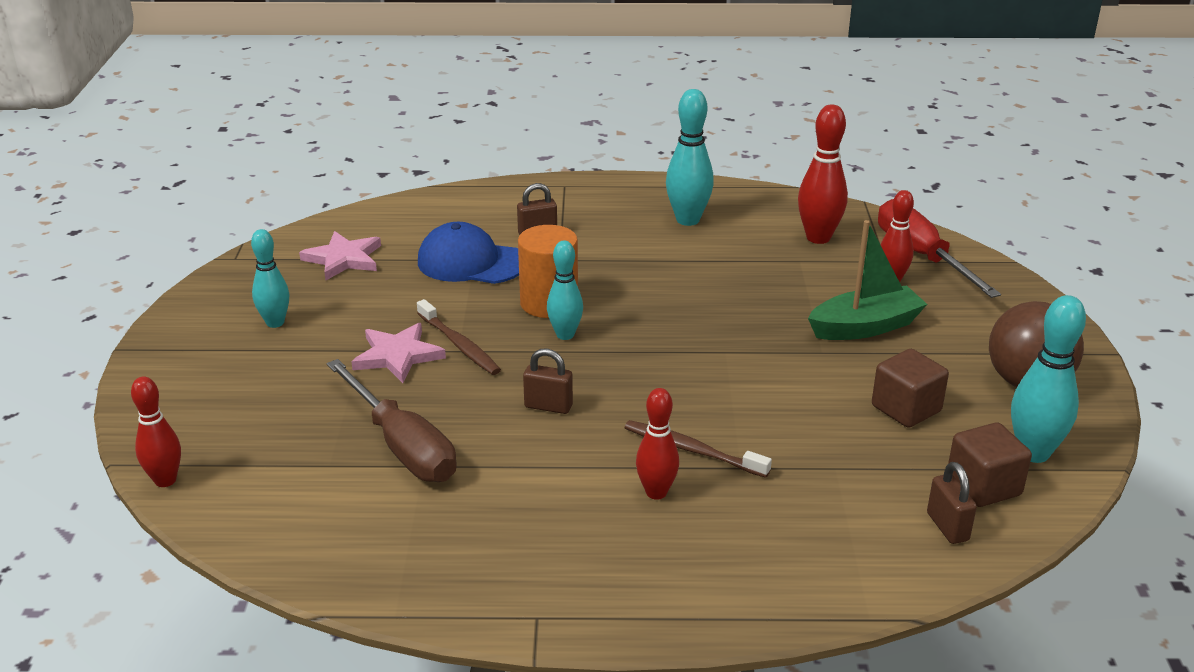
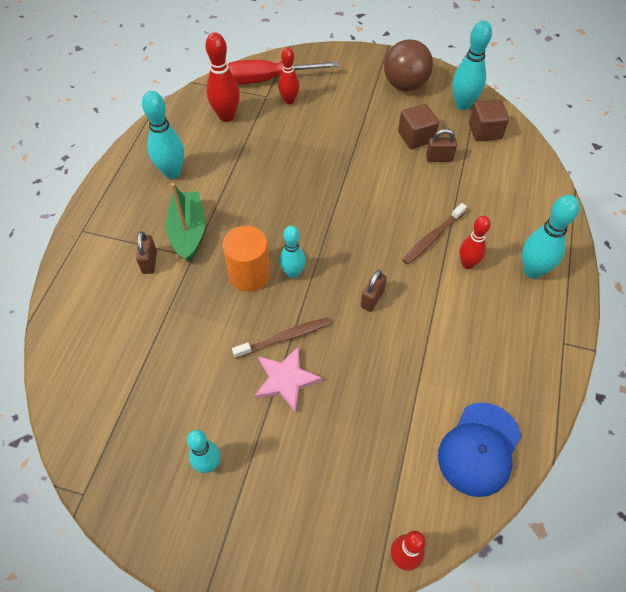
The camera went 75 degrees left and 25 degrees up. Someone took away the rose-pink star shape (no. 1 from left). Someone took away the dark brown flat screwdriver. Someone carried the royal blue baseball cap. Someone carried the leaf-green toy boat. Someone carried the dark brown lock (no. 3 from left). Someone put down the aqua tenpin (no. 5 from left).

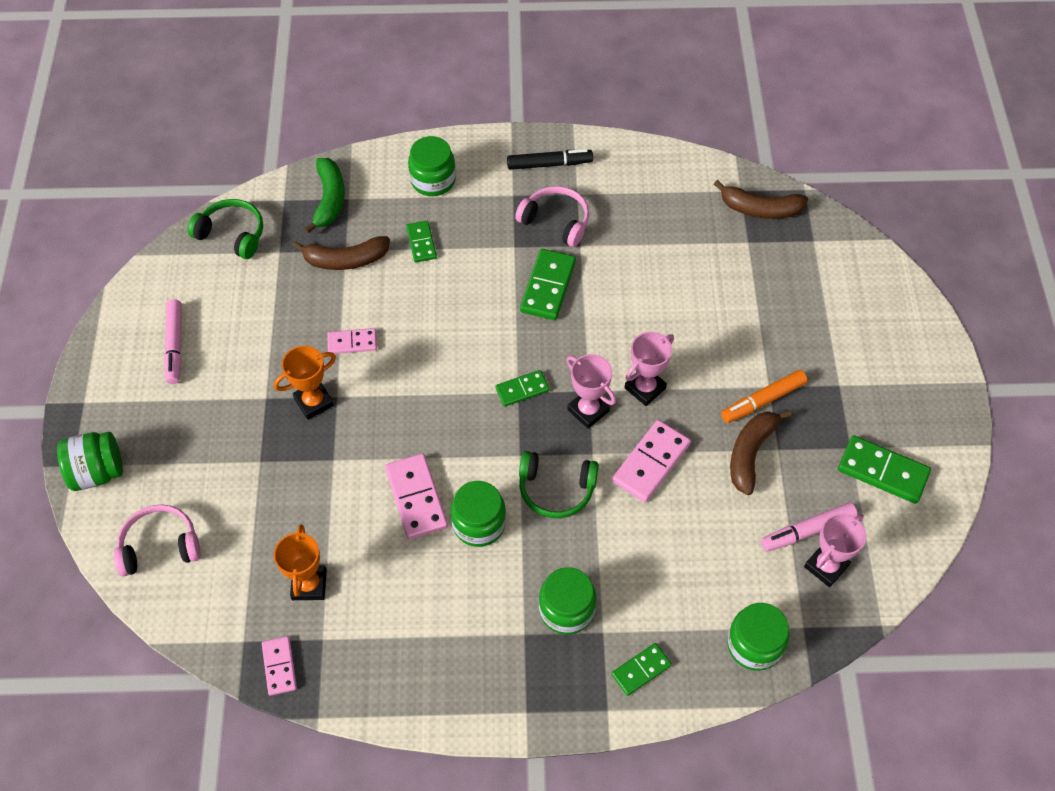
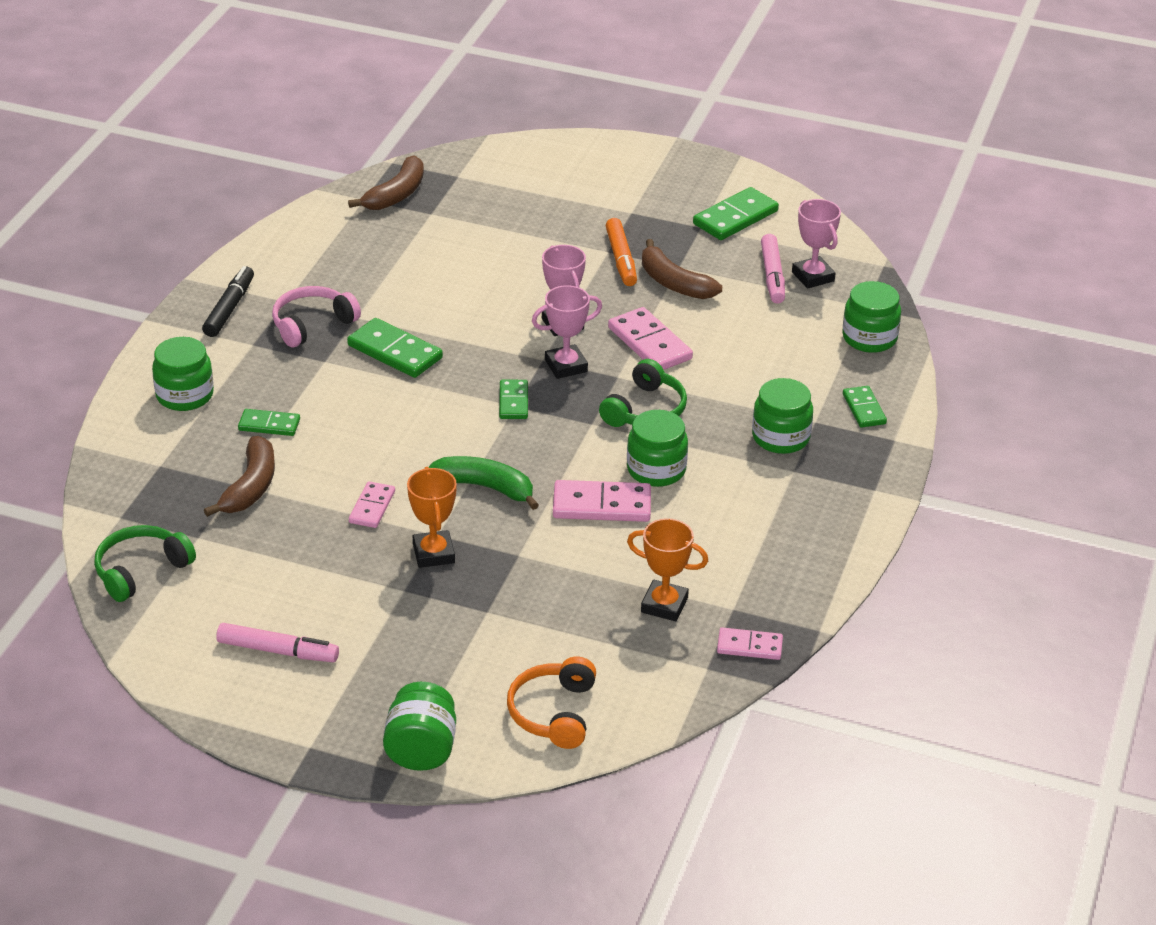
The camera went 70 degrees left and 20 degrees down. Someone repainted the rose-pink headphones (no. 1 from left), which became the orange-coloured headphones. Someone carried the leaf-green toy banana.

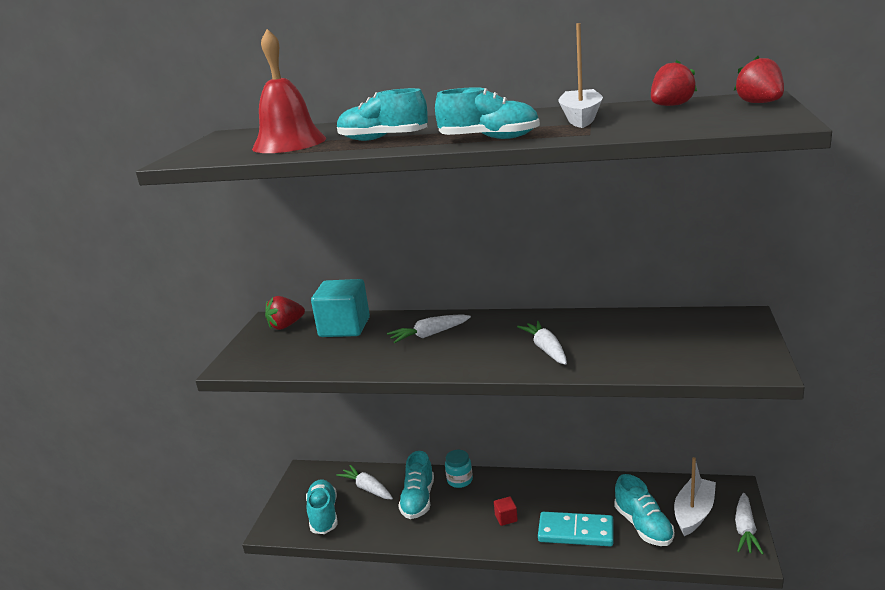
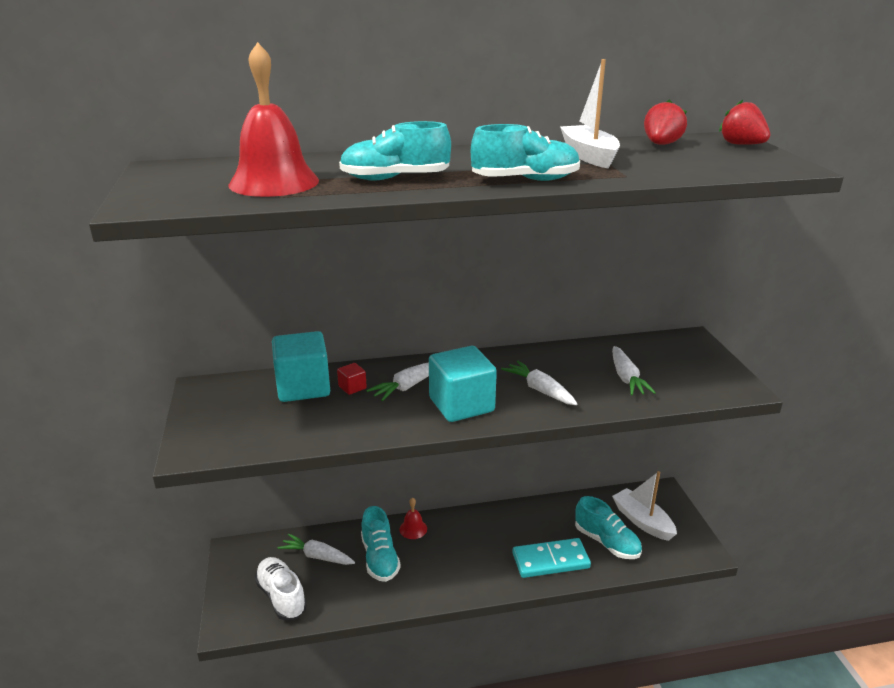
The camera went 25 degrees left and 5 degrees up. Someone took away the crimson strawberry (no. 1 from left). Someone repainted the aqua lace-up shoe (no. 1 from left), which became the white lace-up shoe. Someone swapped the aqua jar for the crimson school bell (no. 2 from left). Someone carried the crimson cube. Someone rotated the white toy boat (no. 2 from left) by 45 degrees counterclockwise. Someone carried the white root vegetable (no. 4 from left). Someone put down the aqua cube (no. 2 from left).

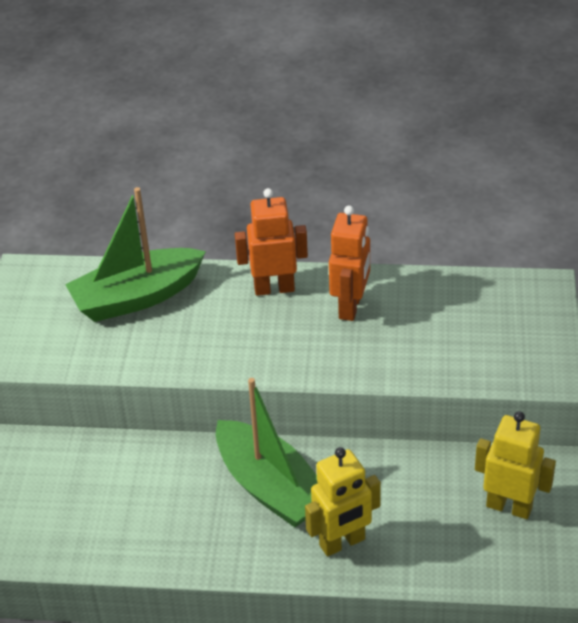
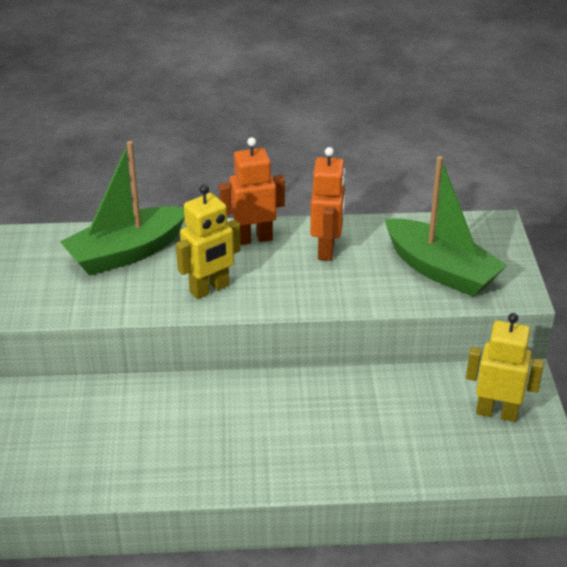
The camera went 10 degrees left and 5 degrees down. Someone carried the leaf-green toy boat (no. 2 from left). Someone carried the bright yellow robot figure (no. 1 from left).

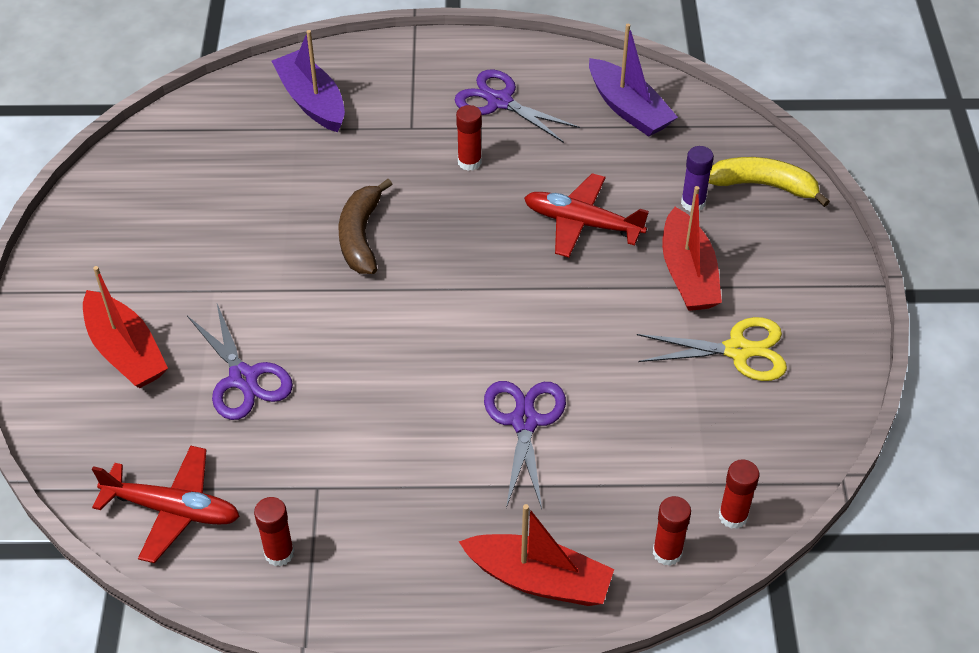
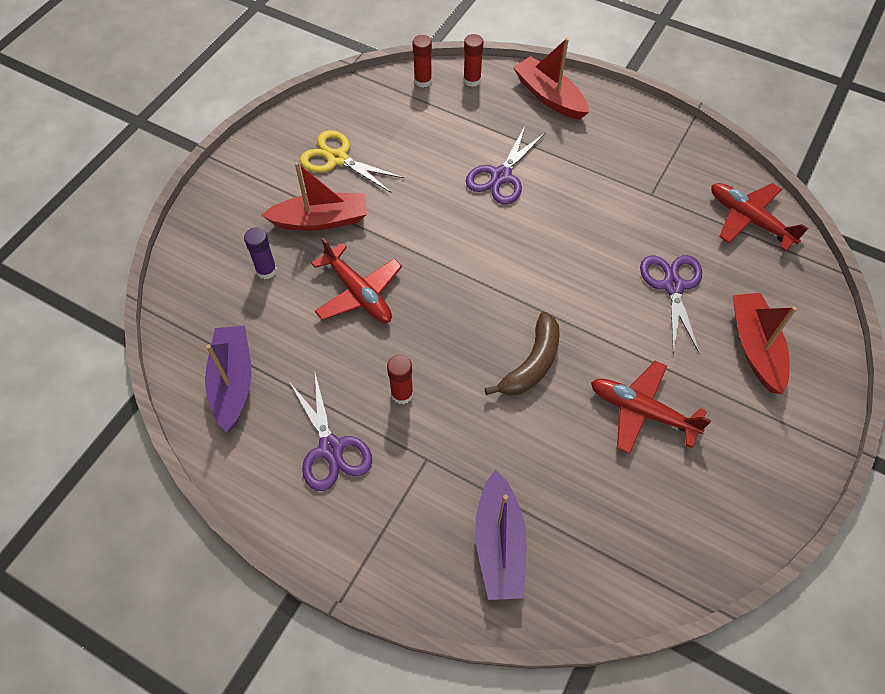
The camera went 150 degrees left and 10 degrees up. Someone took away the crimson glue (no. 1 from left). Someone rotated the crimson toy boat (no. 3 from left in the first image) by 60 degrees clockwise. Someone took away the bright yellow toy banana. Someone put down the crimson plane (no. 2 from left).

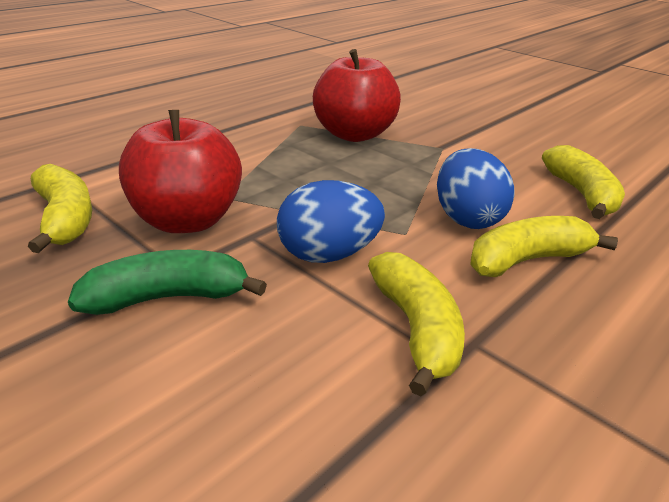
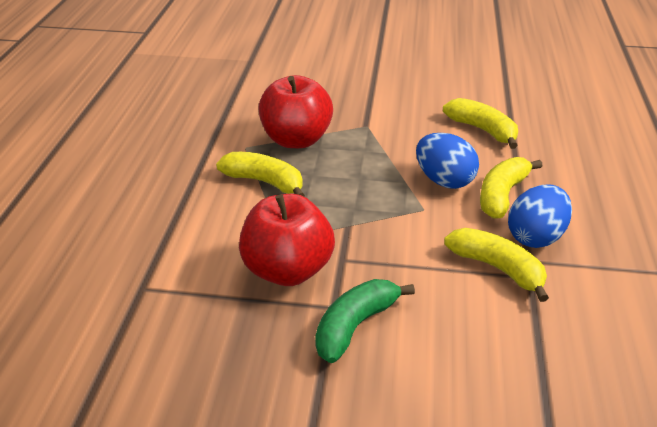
The camera went 35 degrees left and 5 degrees up. Someone carried the bright yellow toy banana (no. 1 from left). Someone carried the royal blue toy egg (no. 1 from left in the first image).

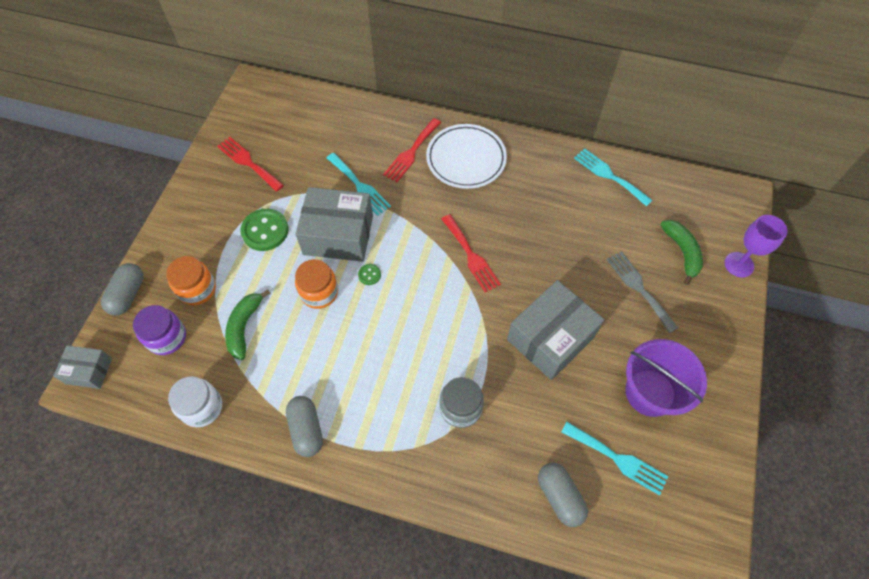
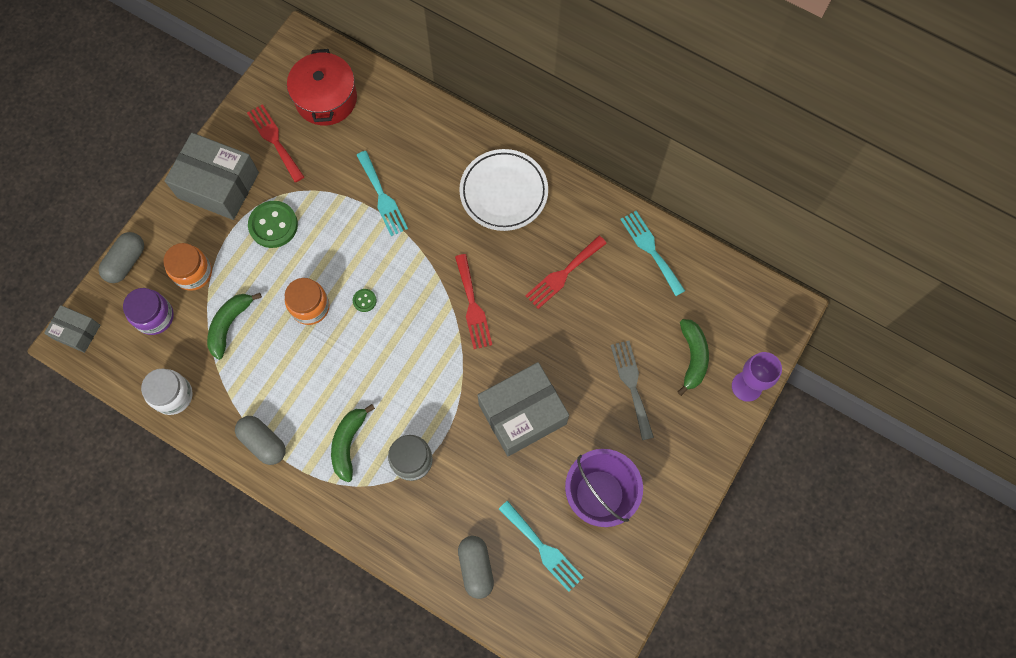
The camera went 15 degrees right and 10 degrees up. Someone rotated the ash-grey pill (no. 2 from left) by 45 degrees counterclockwise. Someone carried the ash-grey parcel (no. 2 from left). Someone carried the crimson fork (no. 2 from left in the first image). Someone put down the crimson cooking pot. Someone put down the leaf-green toy banana (no. 2 from left).

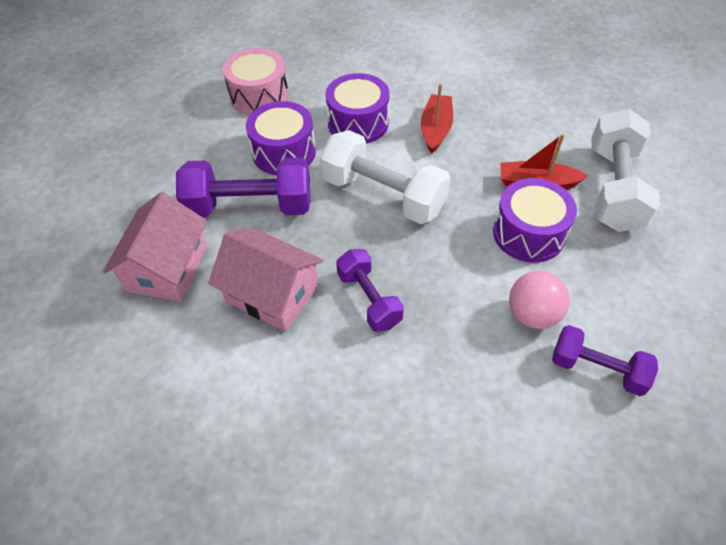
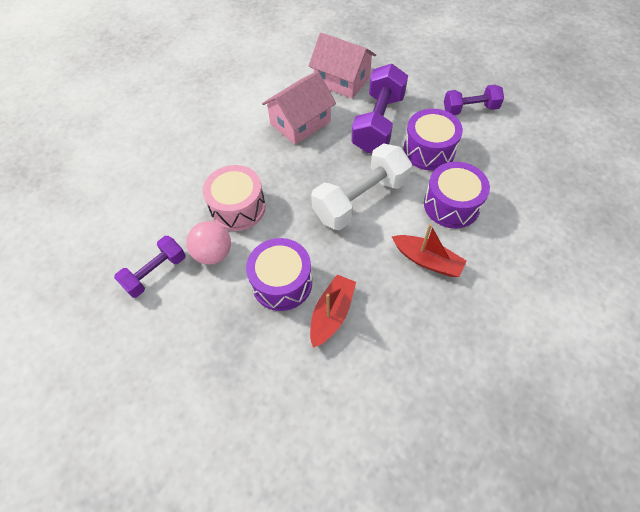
The camera went 110 degrees right and 5 degrees up. Someone carried the rose-pink toy drum. Someone carried the violet hand weight (no. 2 from left in the first image). Someone took away the white hand weight (no. 2 from left).

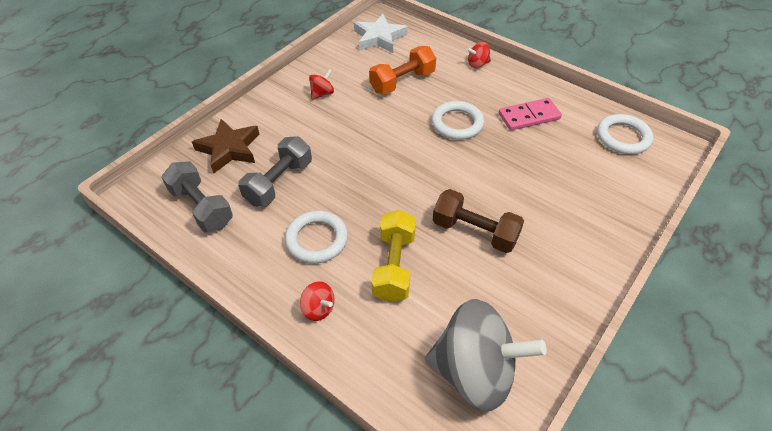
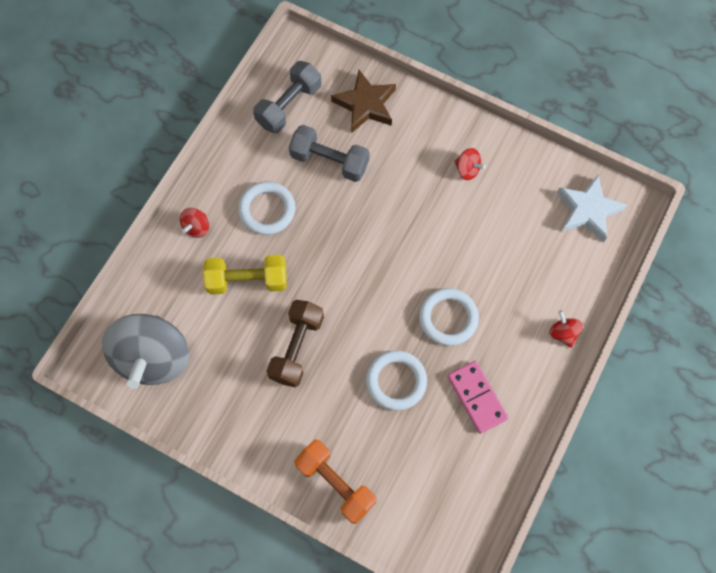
The camera went 80 degrees right and 20 degrees up. Someone carried the orange-coloured hand weight. Someone carried the white ring (no. 3 from left in the first image).

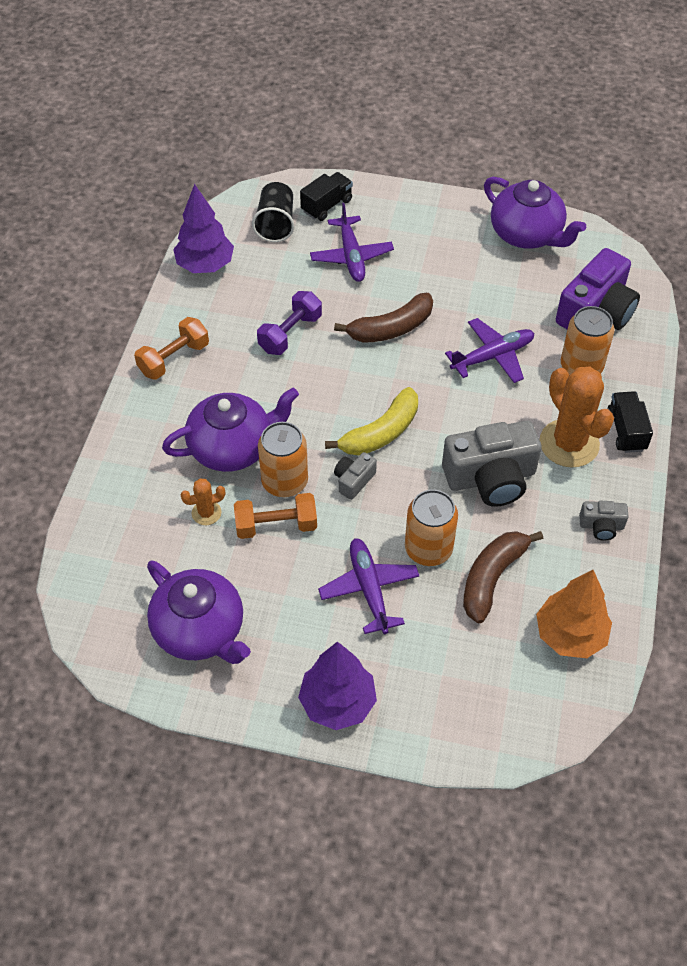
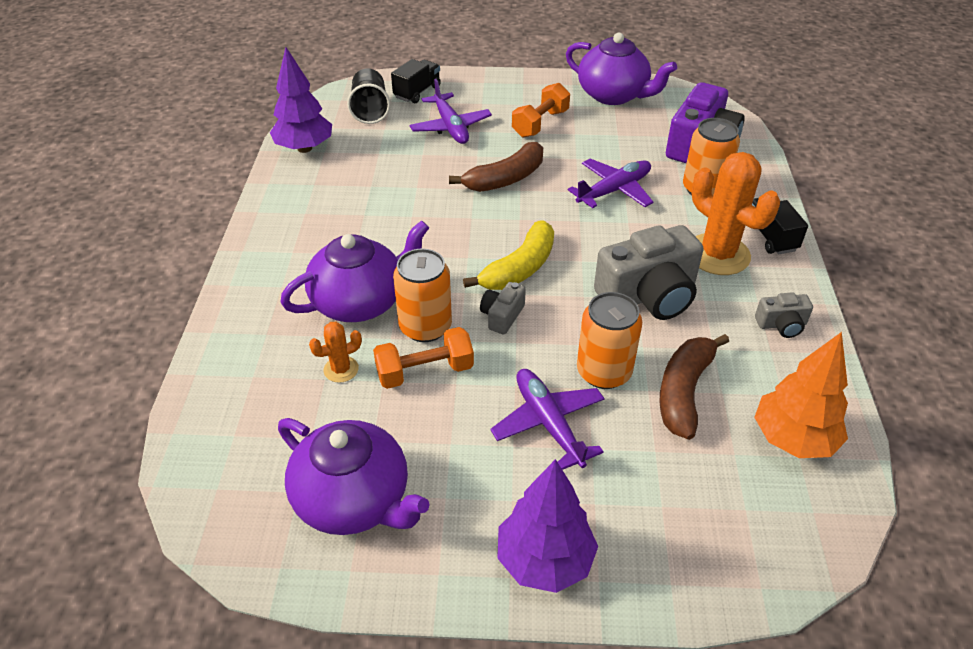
The camera went 10 degrees left and 10 degrees down. Someone carried the orange-coloured hand weight (no. 1 from left in the first image). Someone took away the violet hand weight.

